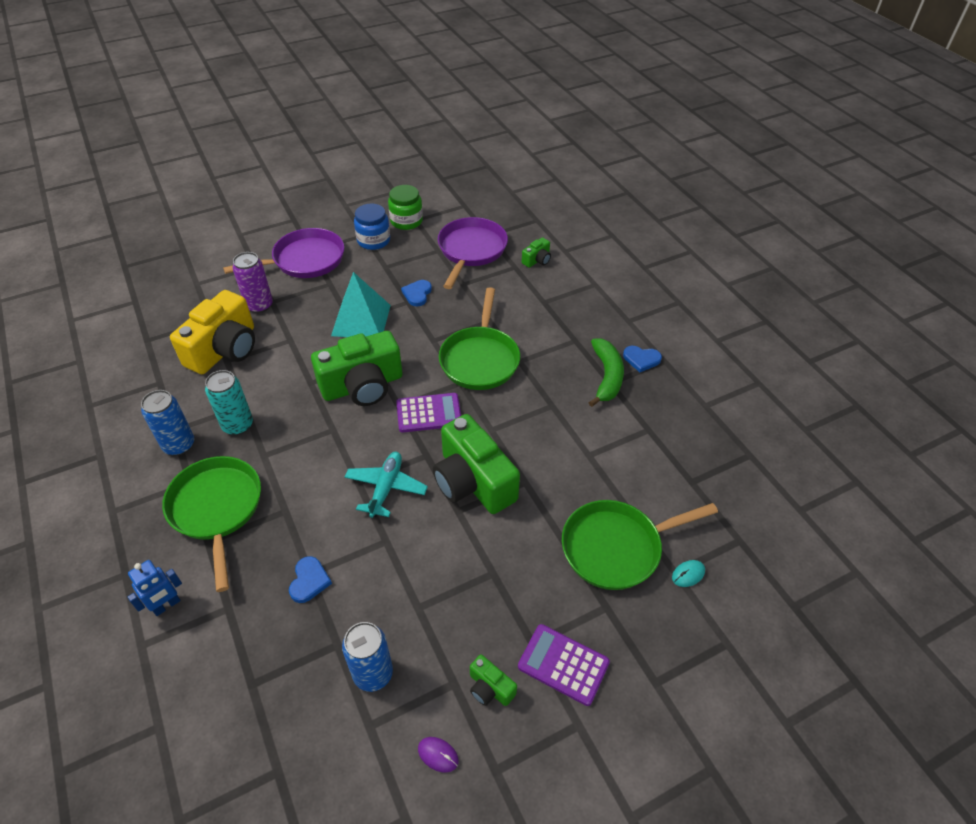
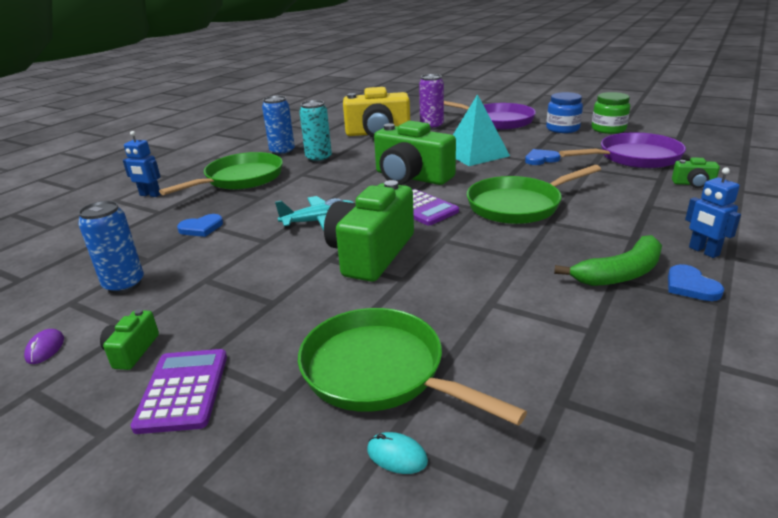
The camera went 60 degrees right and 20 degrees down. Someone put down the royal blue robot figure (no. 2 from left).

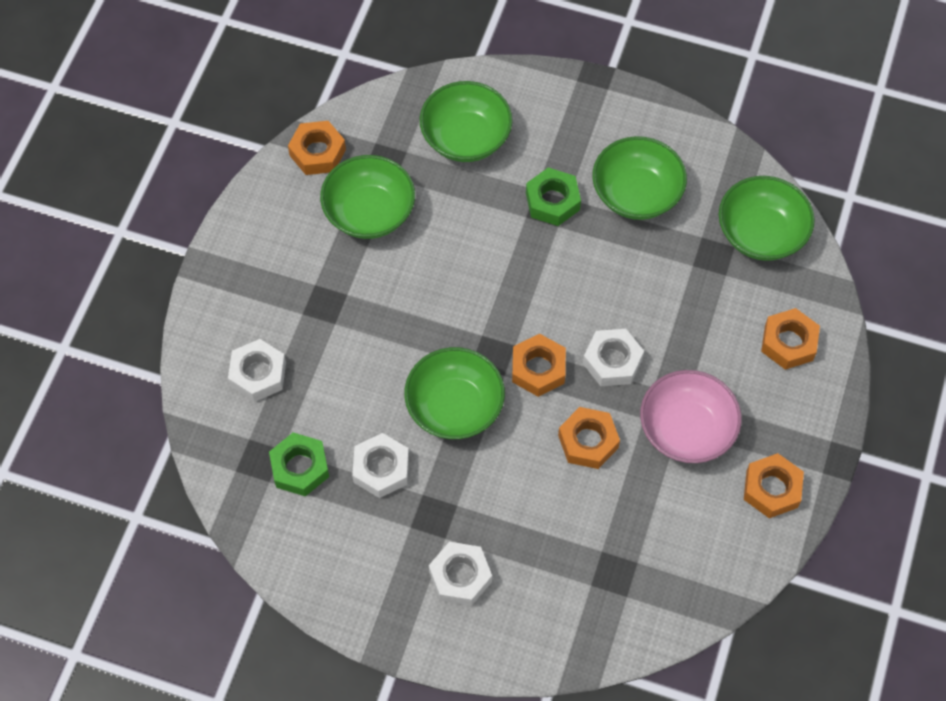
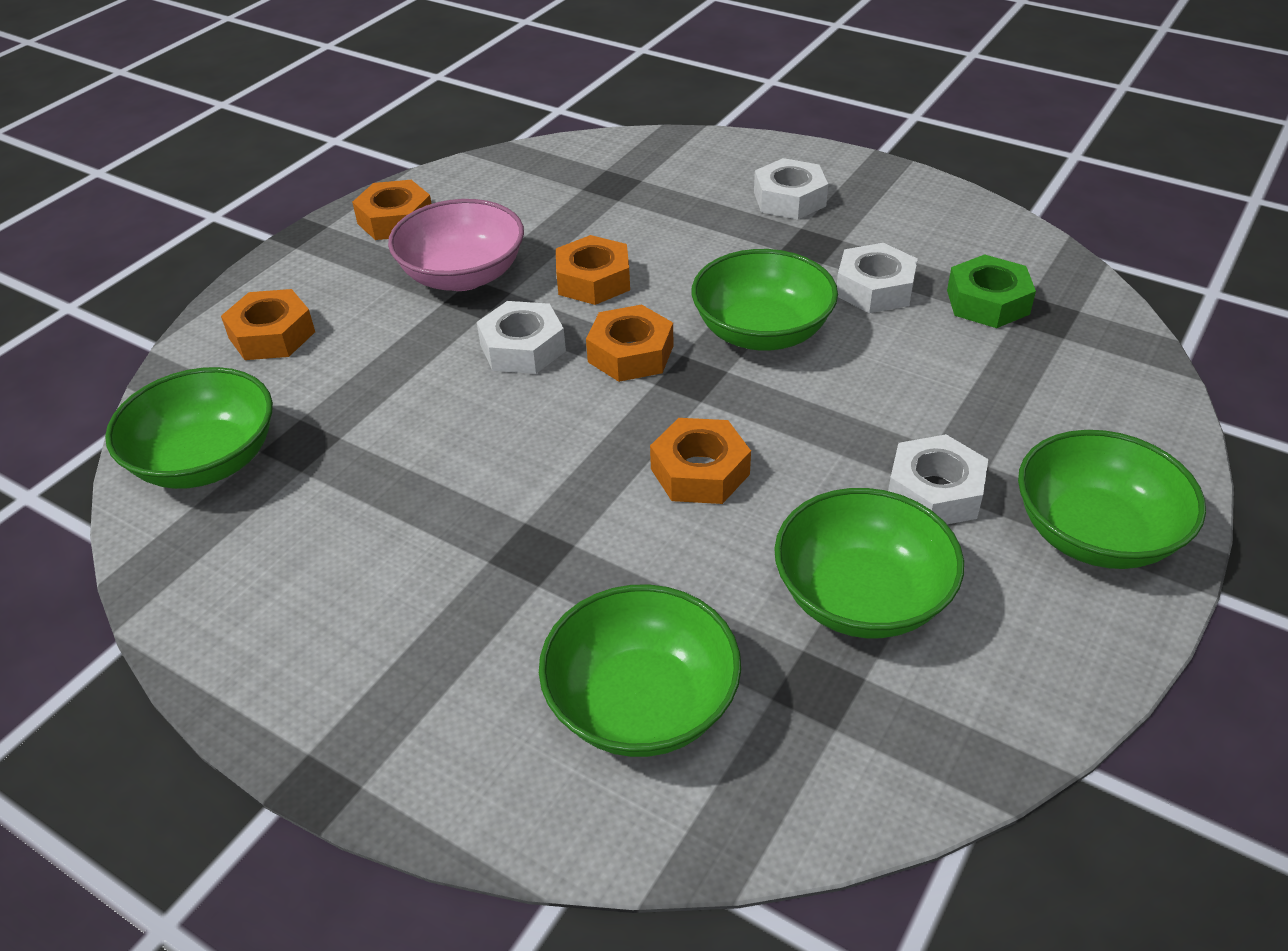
The camera went 165 degrees left and 20 degrees down. Someone carried the white nut (no. 1 from left in the first image). Someone carried the orange-coloured nut (no. 1 from left in the first image). Someone took away the leaf-green nut (no. 2 from left). Someone carried the leaf-green deep dish (no. 4 from left in the first image).

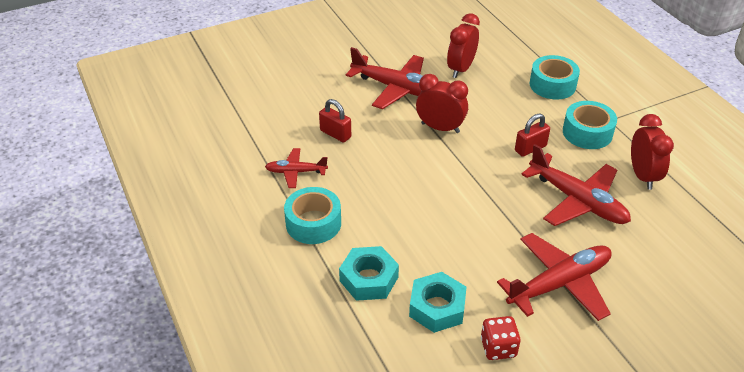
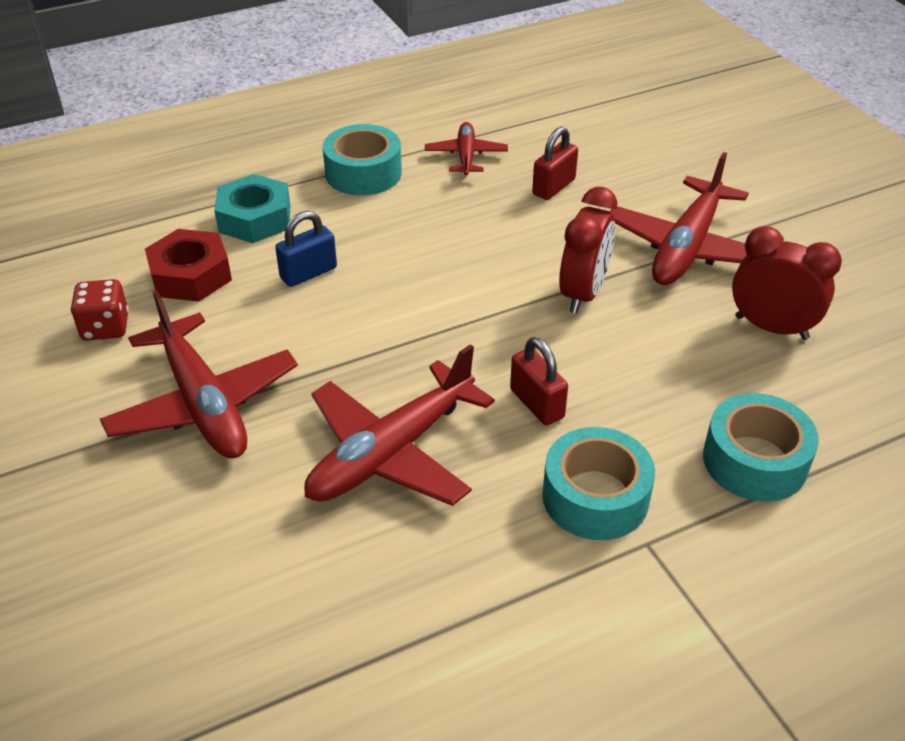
The camera went 90 degrees right and 0 degrees up. Someone repainted the aqua nut (no. 2 from left), which became the crimson nut. Someone took away the crimson clock (no. 3 from left). Someone put down the royal blue lock.

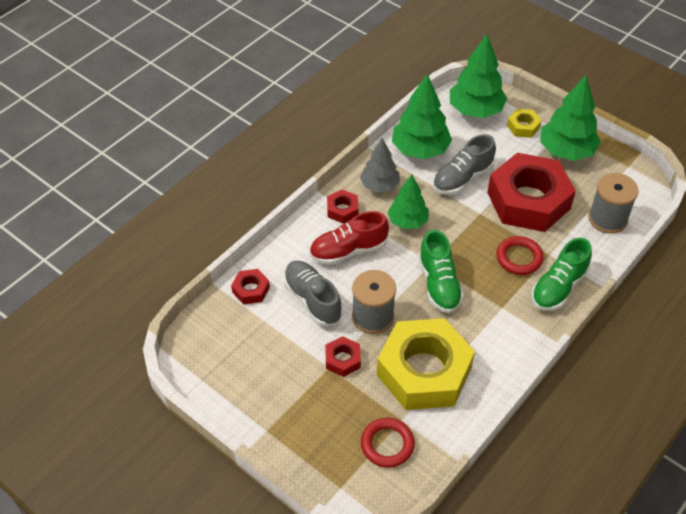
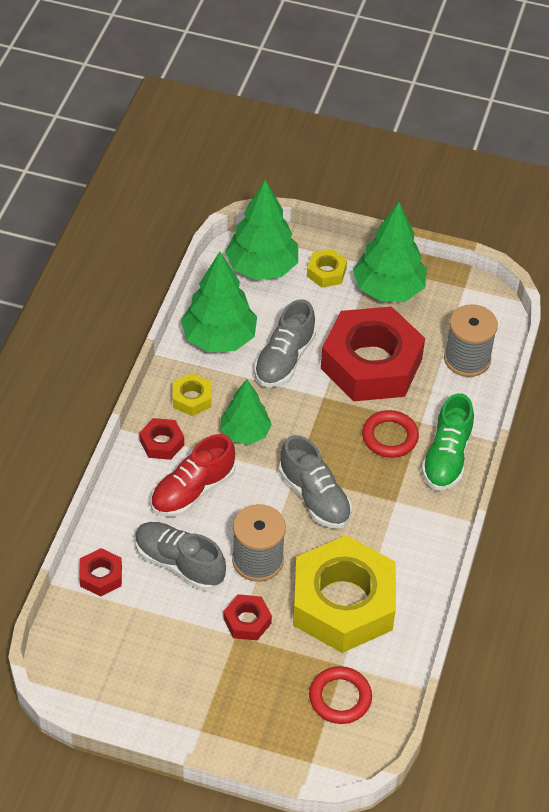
The camera went 25 degrees left and 0 degrees up. Someone swapped the ash-grey fir tree for the bright yellow nut (no. 1 from left). Someone repainted the leaf-green lace-up shoe (no. 1 from left), which became the ash-grey lace-up shoe (no. 3 from left).

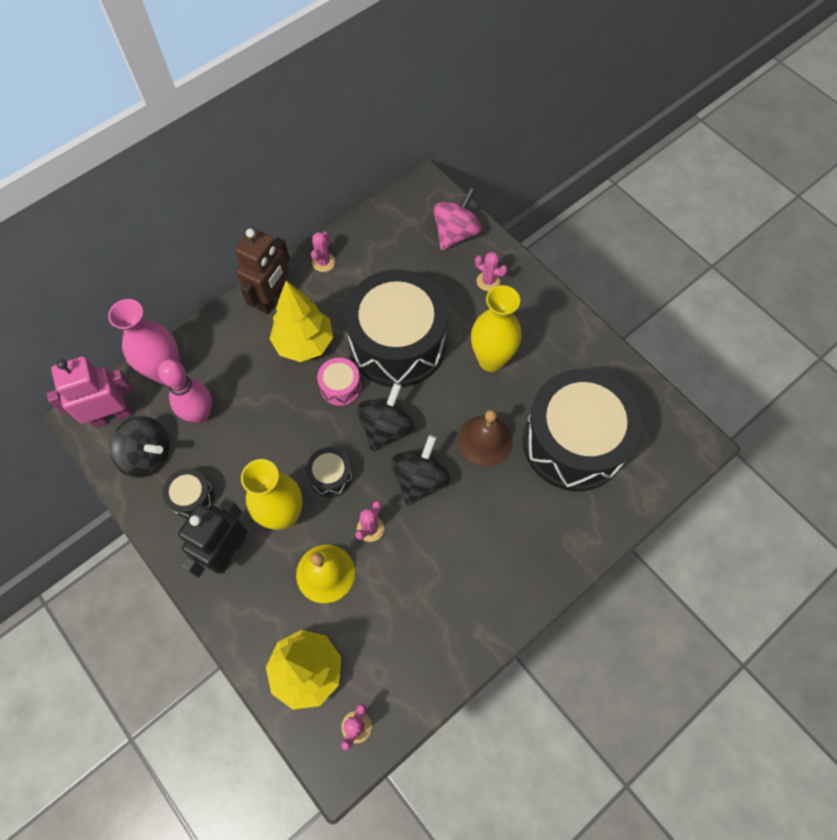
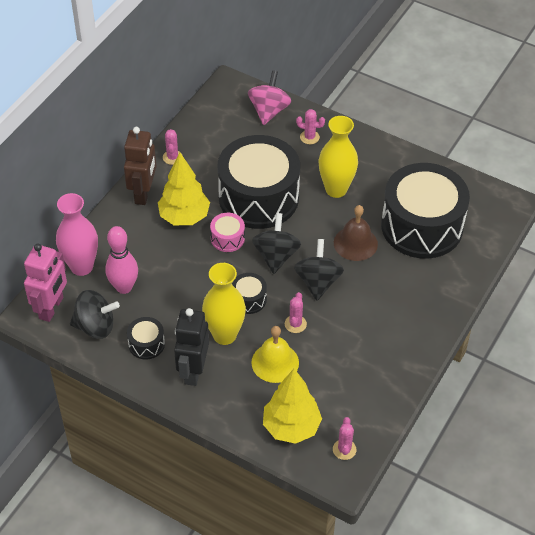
The camera went 20 degrees left and 15 degrees down. Someone rotated the rose-pink robot figure by 150 degrees clockwise.

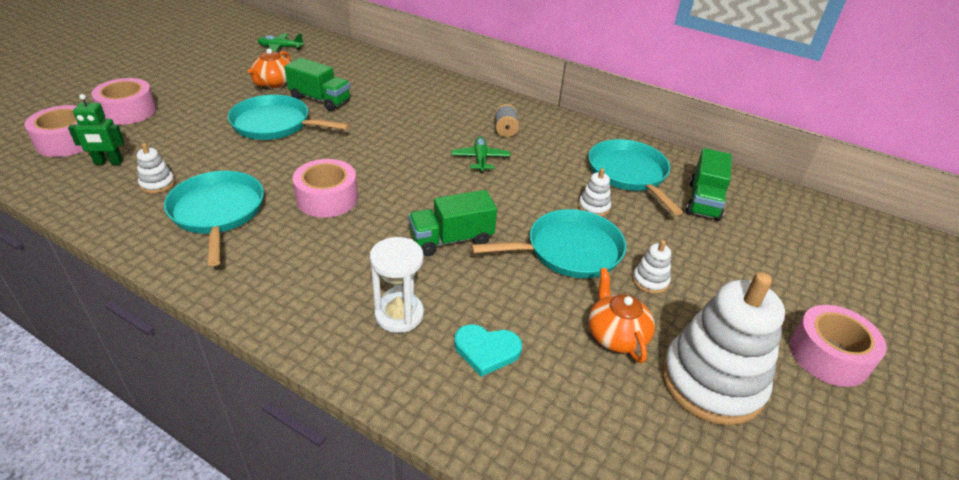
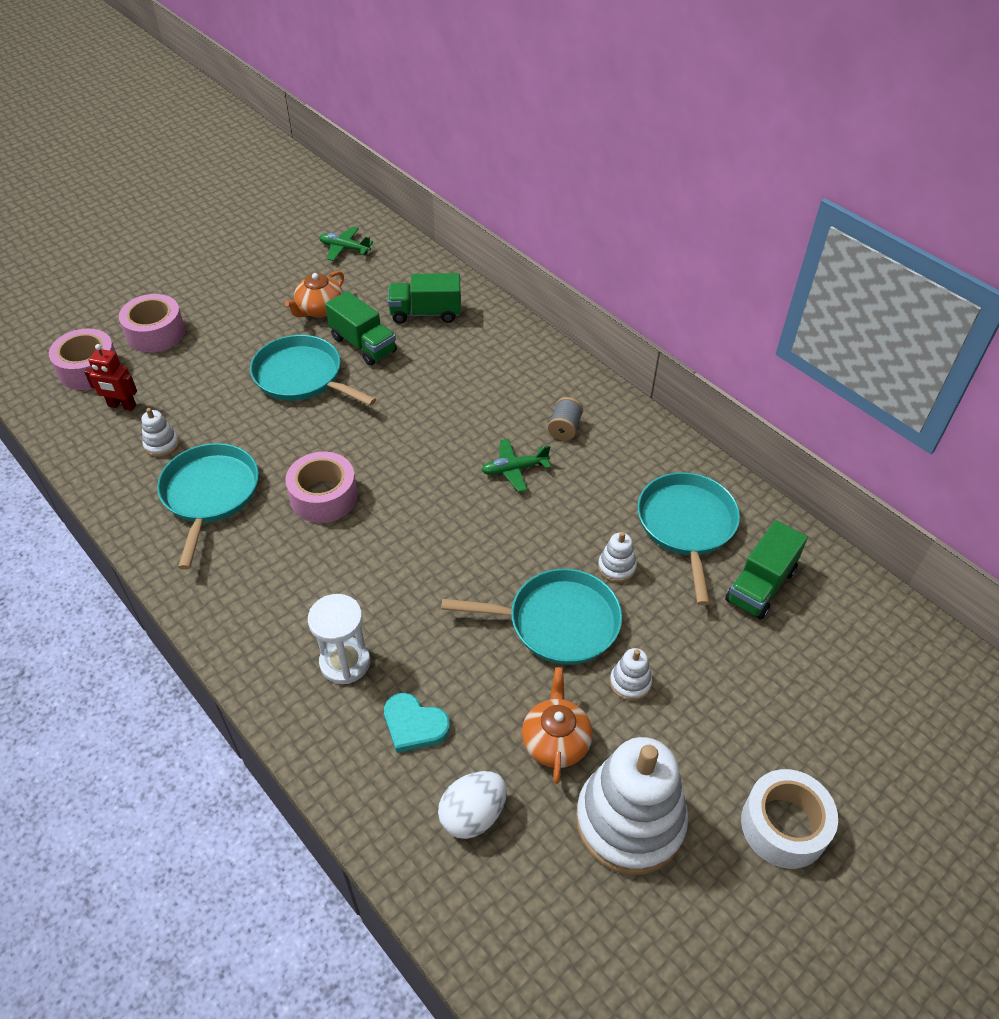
The camera went 20 degrees right and 10 degrees up. Someone repainted the leaf-green robot figure, which became the crimson robot figure. Someone carried the leaf-green truck (no. 2 from left). Someone rotated the leaf-green plane (no. 2 from left) by 120 degrees counterclockwise. Someone repainted the rose-pink roll of tape (no. 4 from left), which became the white roll of tape. Someone put down the white toy egg.

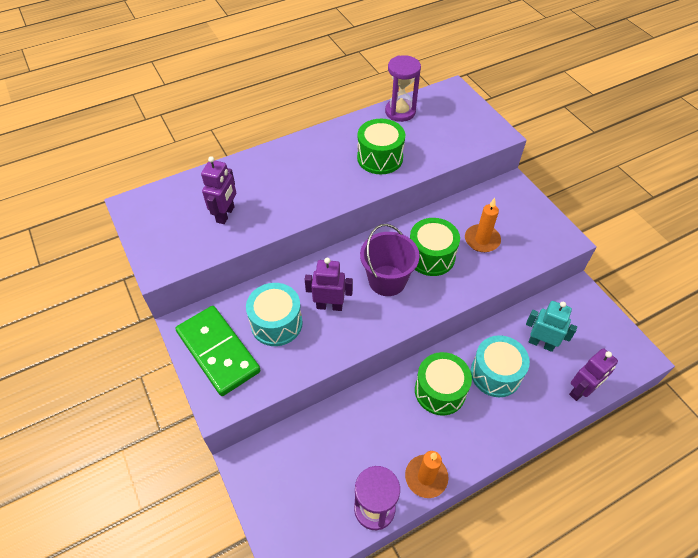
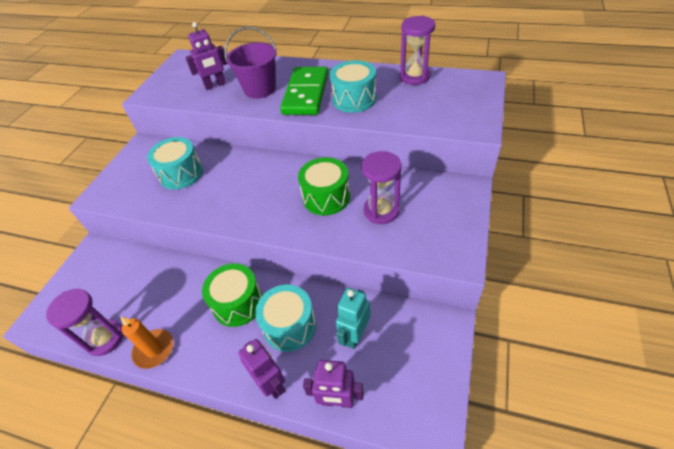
The camera went 50 degrees right and 5 degrees down. Someone carried the leaf-green domino piece. Someone carried the violet robot figure (no. 2 from left). Someone repainted the leaf-green toy drum (no. 1 from left), which became the aqua toy drum (no. 3 from left). Someone carried the violet bucket. Someone swapped the orange-coloured pillar candle (no. 2 from left) for the violet sand timer (no. 2 from left). Someone rotated the aqua robot figure by 135 degrees counterclockwise.

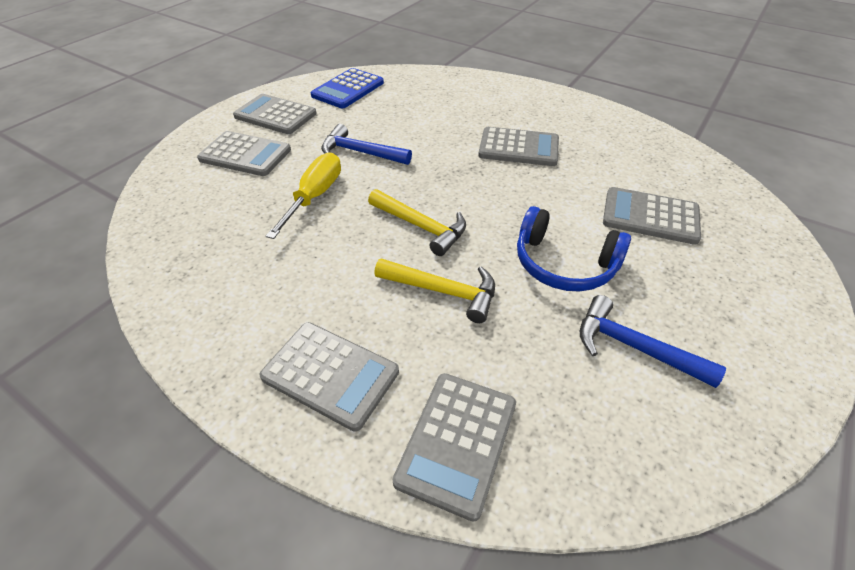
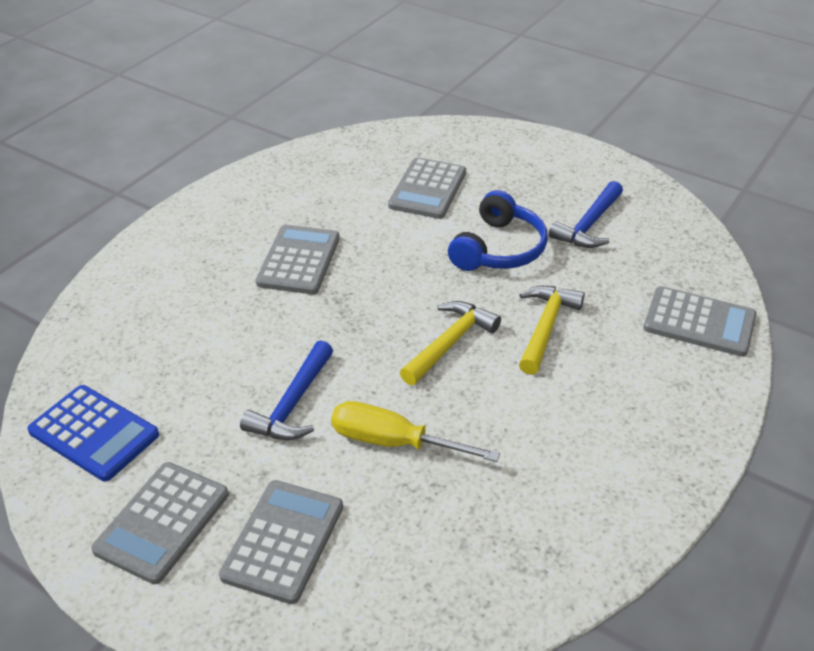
The camera went 90 degrees left and 5 degrees down. Someone took away the ash-grey pocket calculator (no. 3 from left).

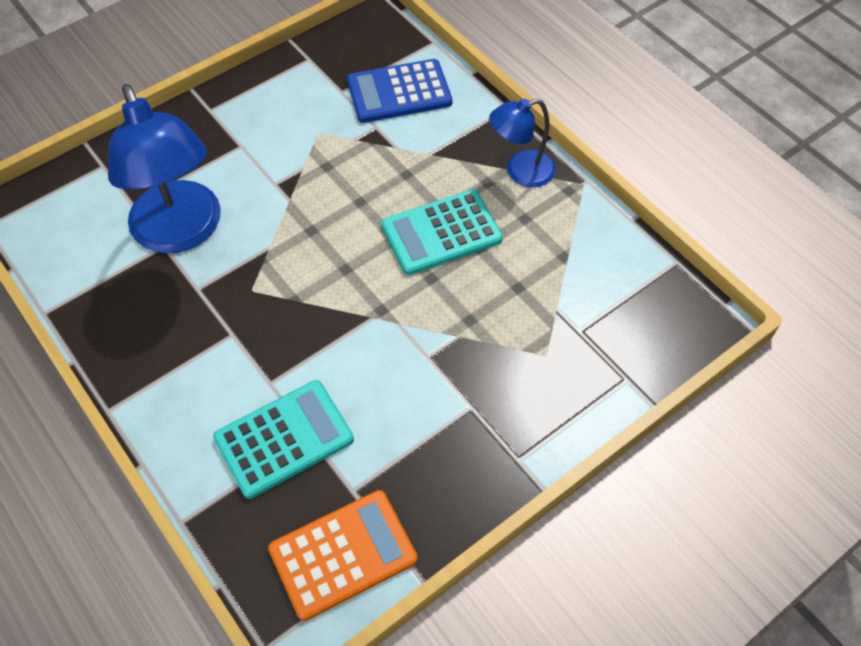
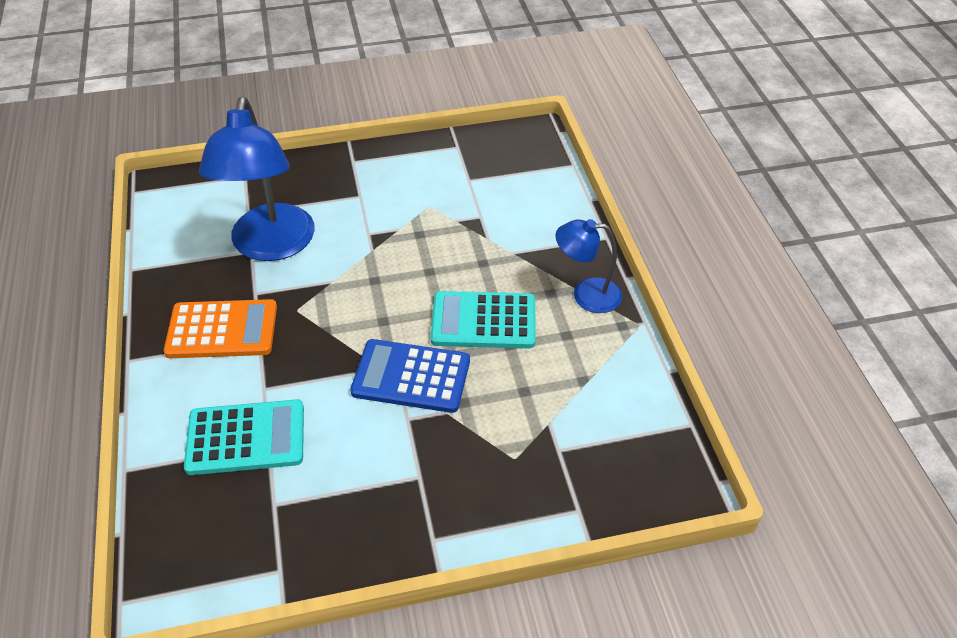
The camera went 25 degrees right and 10 degrees down. Someone carried the orange-coloured pocket calculator. Someone carried the royal blue pocket calculator.

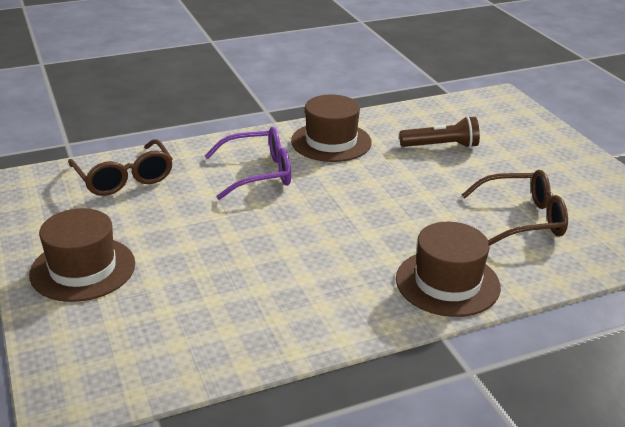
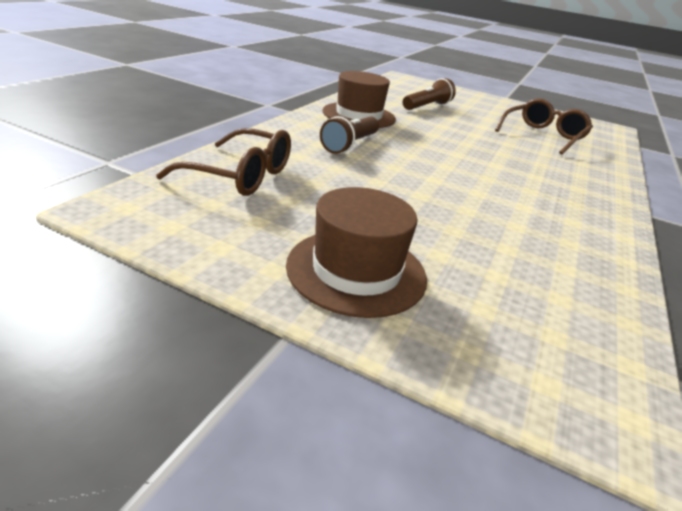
The camera went 45 degrees left and 0 degrees up. Someone swapped the violet eyeglasses for the dark brown flashlight (no. 1 from left). Someone took away the dark brown hat (no. 3 from left).

